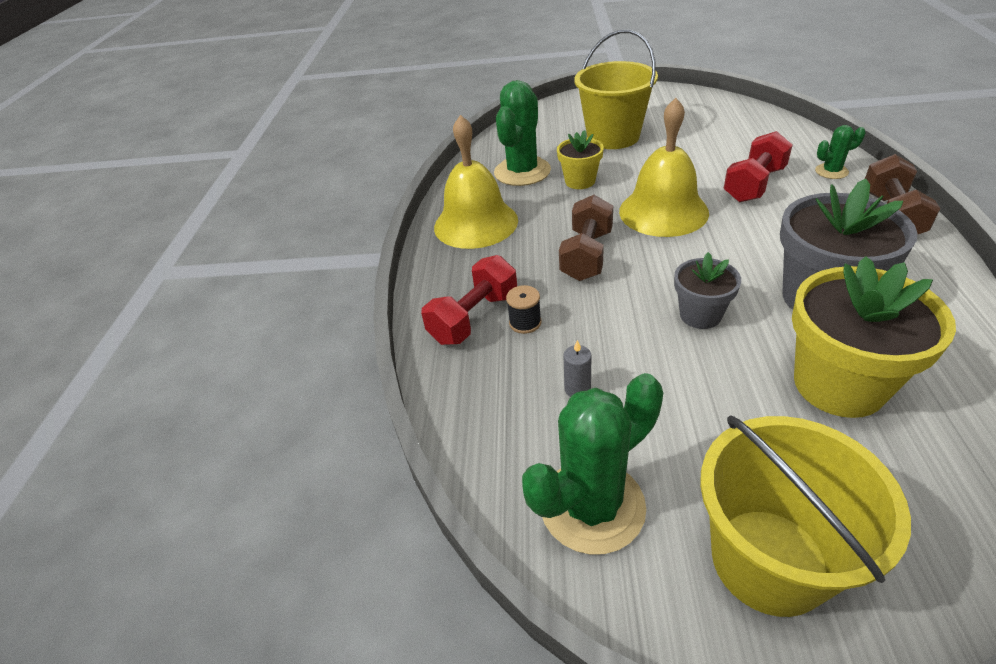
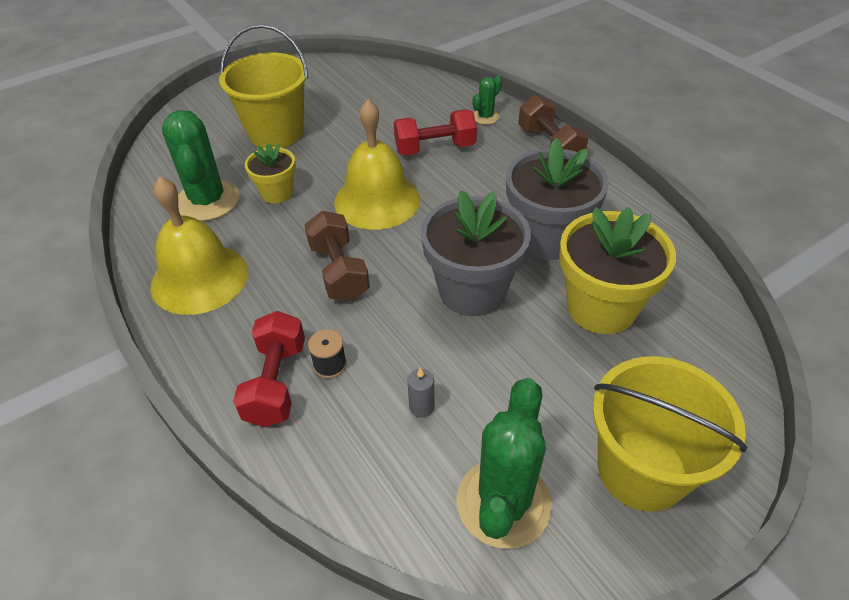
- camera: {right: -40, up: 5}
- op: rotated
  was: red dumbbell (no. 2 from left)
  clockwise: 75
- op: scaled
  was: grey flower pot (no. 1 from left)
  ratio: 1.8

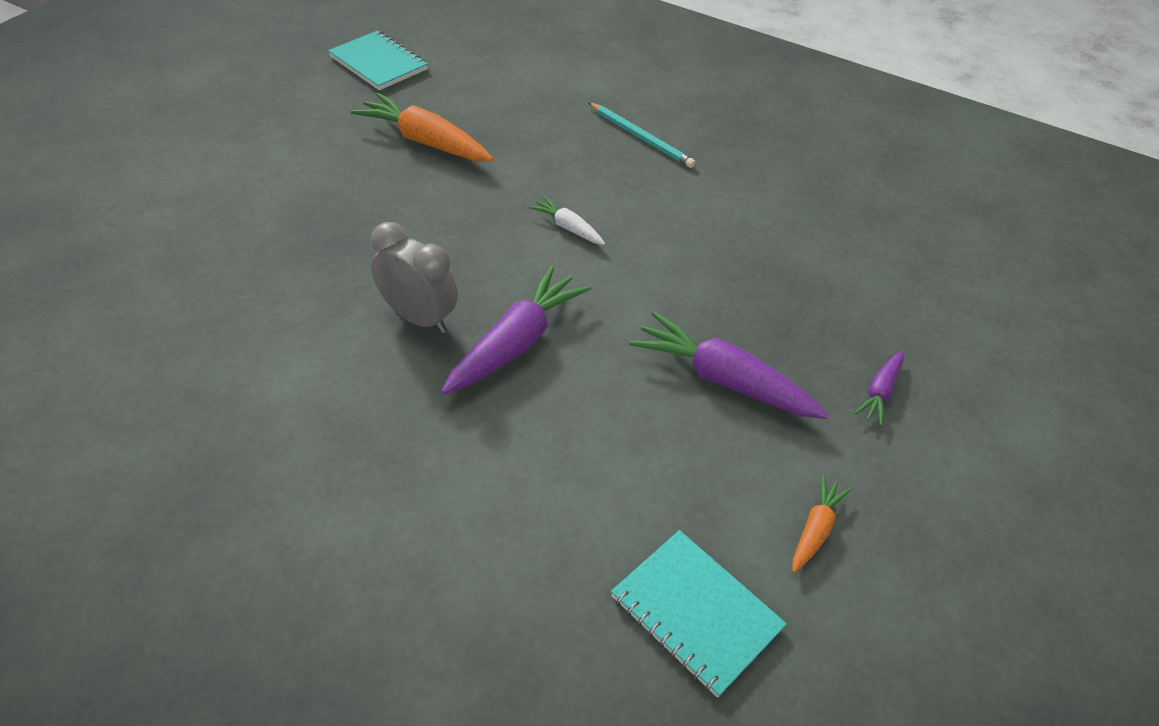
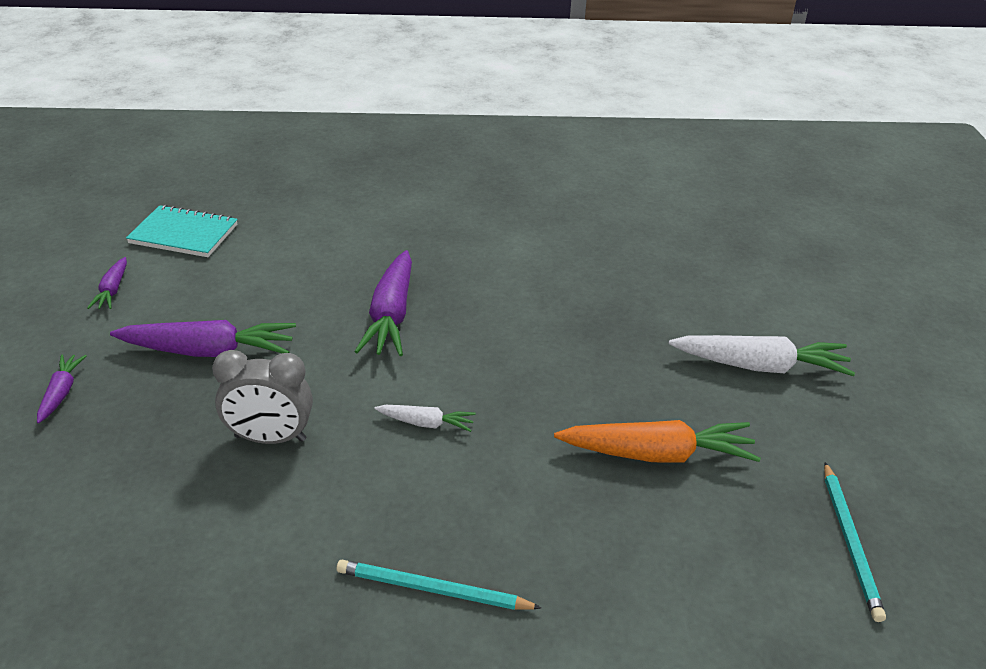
- camera: {right: 150, up: -10}
- op: new
  now: white carrot (no. 2 from left)
- op: shifted
  was: grey clock
- op: swapped
  was: turquoise notebook (no. 1 from left)
  now: turquoise pencil (no. 2 from left)
- op: repainted
  was: orange carrot (no. 2 from left)
  now: purple carrot (no. 2 from left)

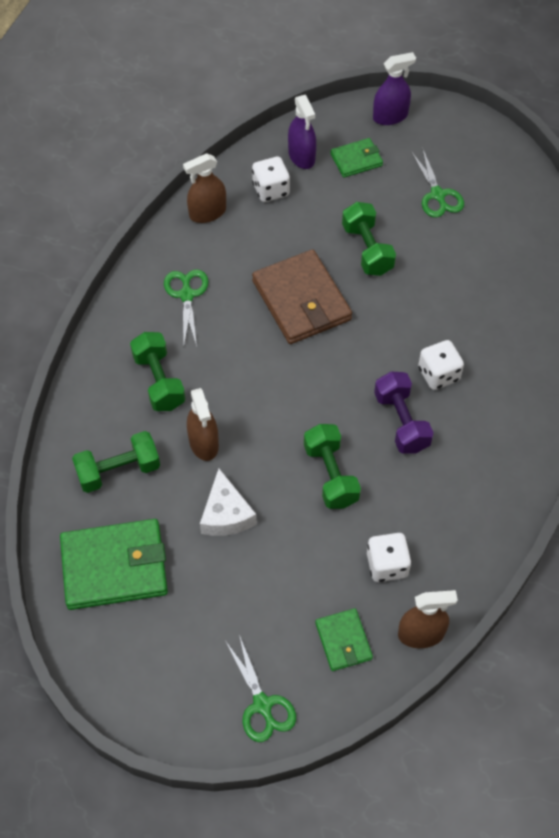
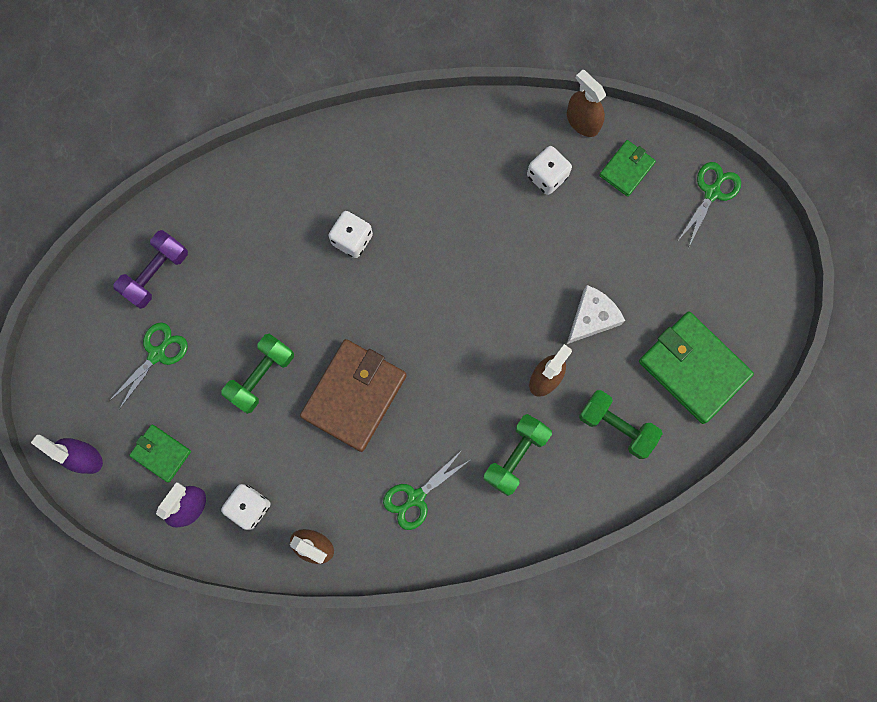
- camera: {right: -125, up: 20}
- op: gone
  was: green dumbbell (no. 3 from left)
- op: shifted
  was: purple dumbbell

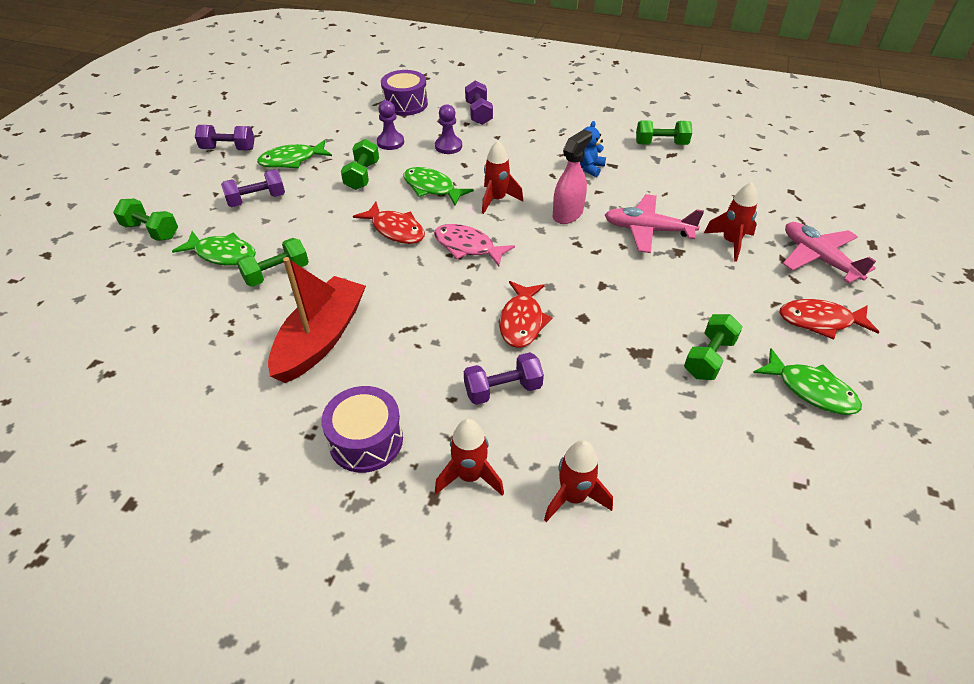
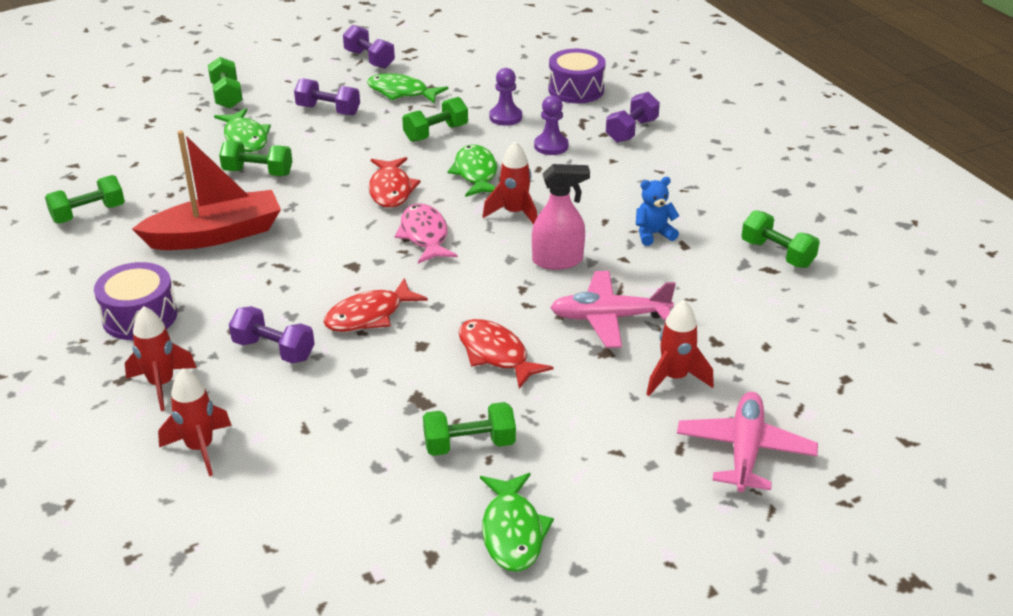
- camera: {right: 45, up: -10}
- op: new
  now: green dumbbell (no. 1 from left)
- op: shifted
  was: red fish (no. 3 from left)
- op: rotated
  was: pink plane (no. 1 from left)
  clockwise: -60

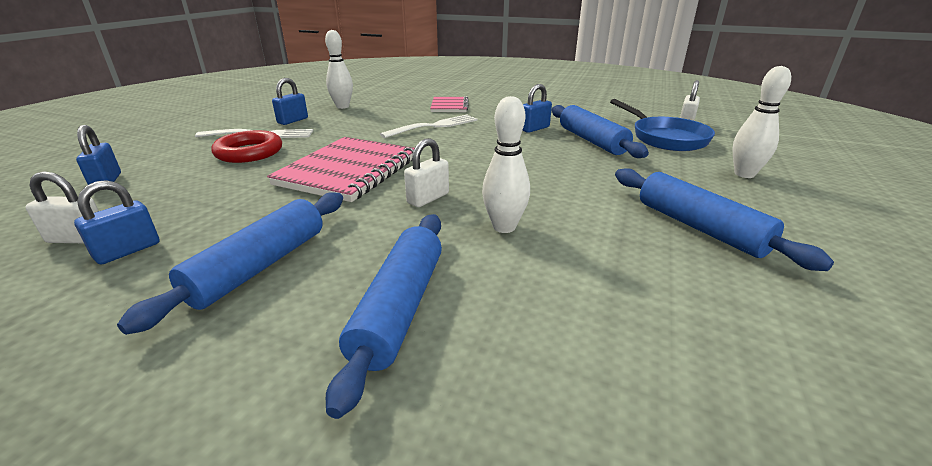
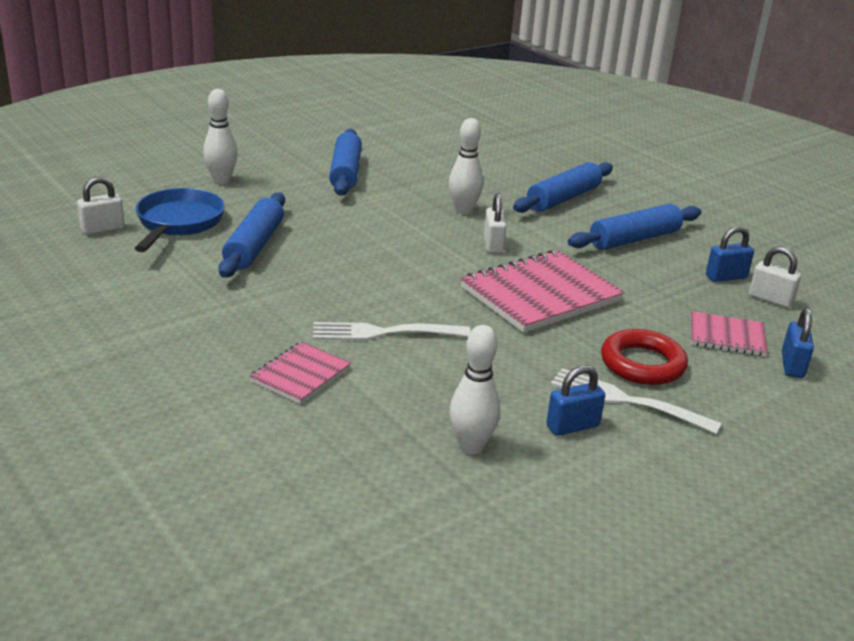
- camera: {right: -150, up: 0}
- op: gone
  was: blue padlock (no. 4 from left)
- op: new
  now: pink notebook (no. 3 from left)
- op: rotated
  was: white padlock (no. 2 from left)
  clockwise: -75

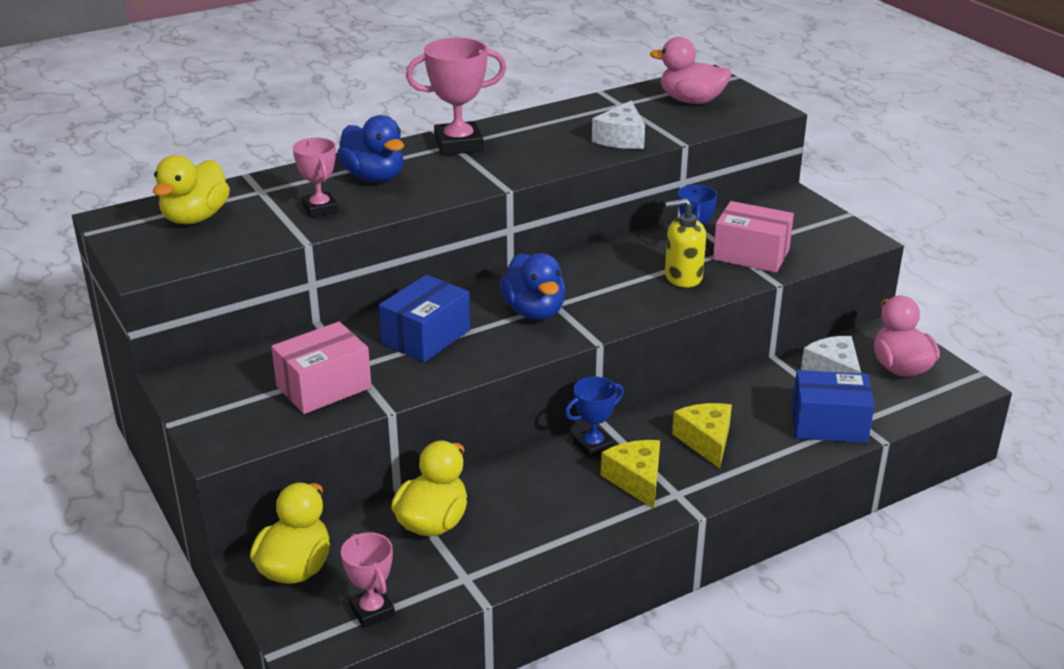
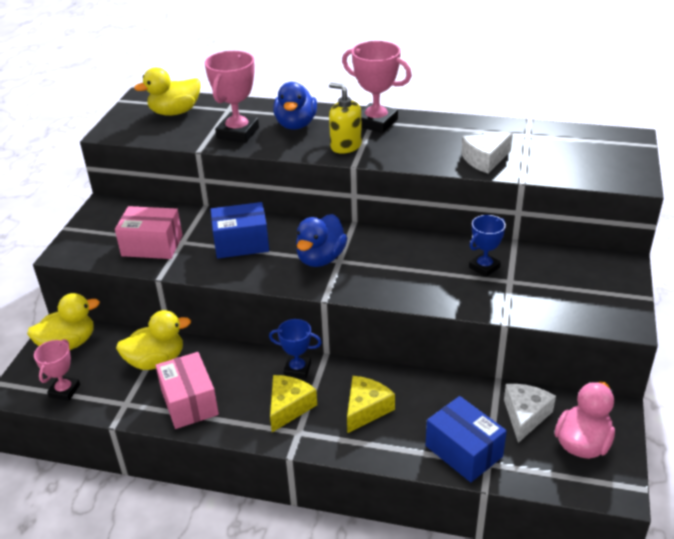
- camera: {right: 45, up: 5}
- op: gone
  was: pink duck (no. 1 from left)
- op: shifted
  was: yellow soap dispenser
- op: shifted
  was: pink box (no. 2 from left)
- op: scaled
  was: pink trophy (no. 1 from left in the first image)
  ratio: 1.62

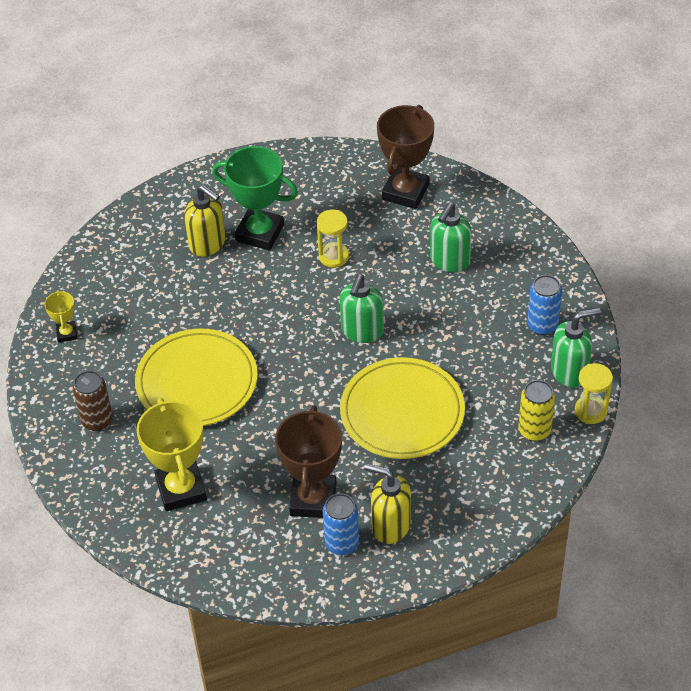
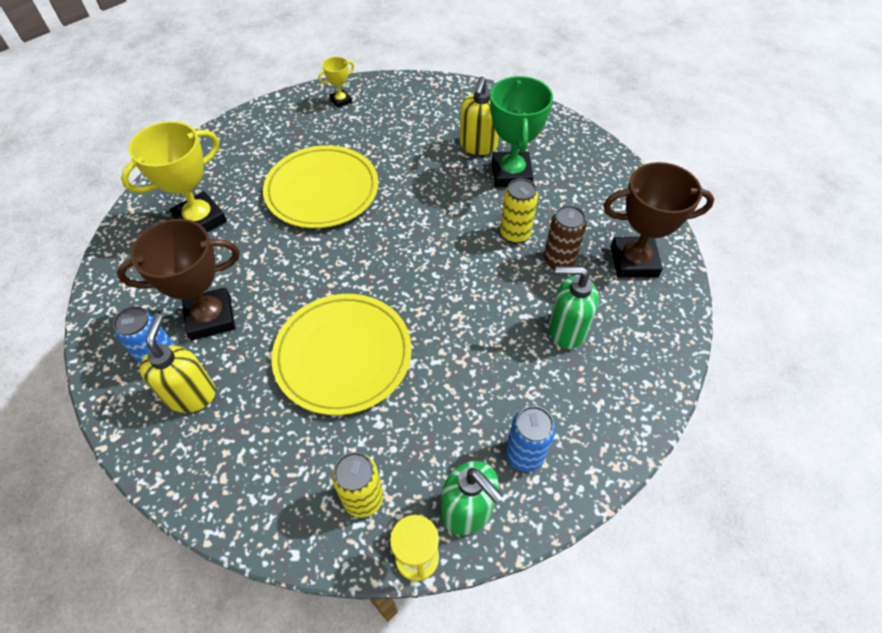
- camera: {right: 65, up: 5}
- op: gone
  was: green soap dispenser (no. 1 from left)
- op: shifted
  was: brown can
- op: swapped
  was: yellow hourglass (no. 1 from left)
  now: yellow can (no. 2 from left)

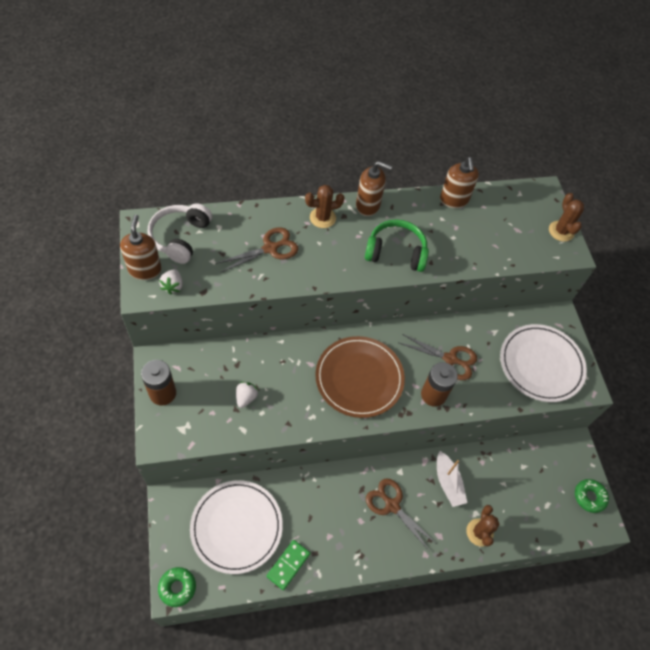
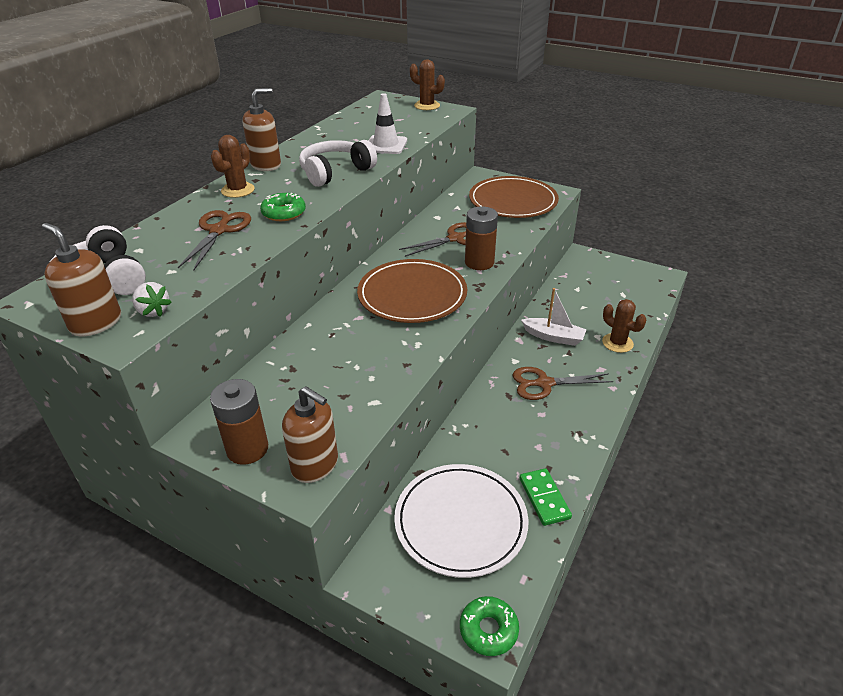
- camera: {right: -45, up: -20}
- op: gone
  was: white strawberry (no. 2 from left)
- op: new
  now: white traffic cone
- op: shifted
  was: brown soap dispenser (no. 3 from left)
- op: shifted
  was: green donut (no. 2 from left in the first image)
  now: green donut (no. 1 from left)
- op: repainted
  was: green headphones
  now: white headphones (no. 2 from left)
- op: repainted
  was: white plate (no. 2 from left)
  now: brown plate (no. 2 from left)

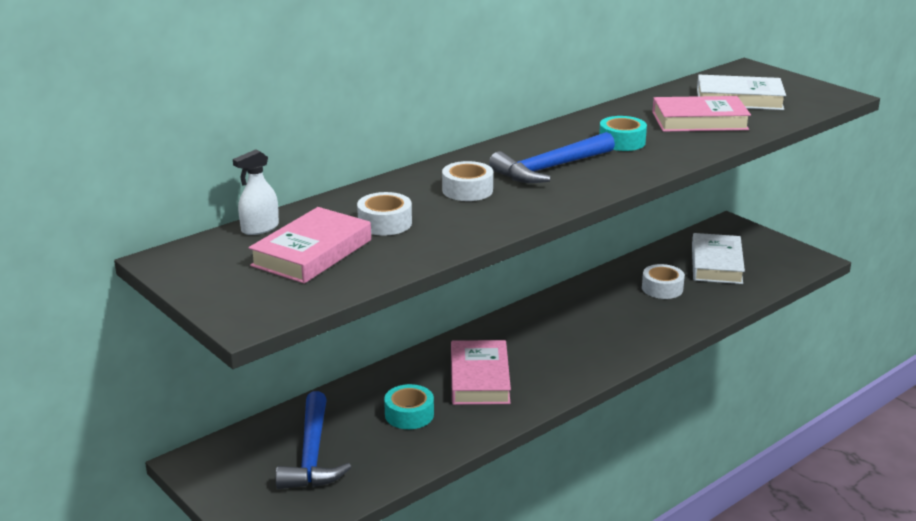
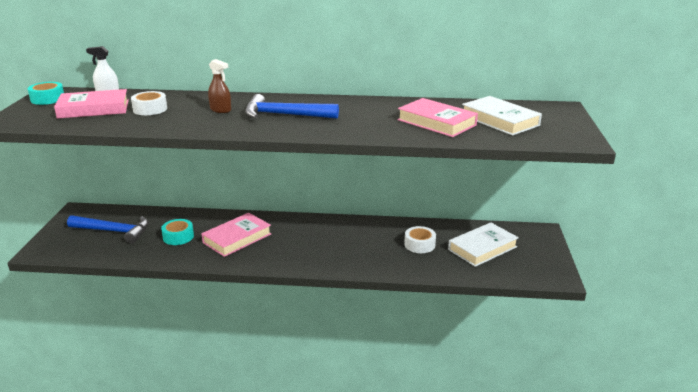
- camera: {right: 45, up: 0}
- op: shifted
  was: turquoise tape (no. 2 from left in the first image)
  now: turquoise tape (no. 1 from left)
- op: swapped
  was: white tape (no. 2 from left)
  now: brown spray bottle
- op: rotated
  was: blue hammer (no. 1 from left)
  clockwise: -120

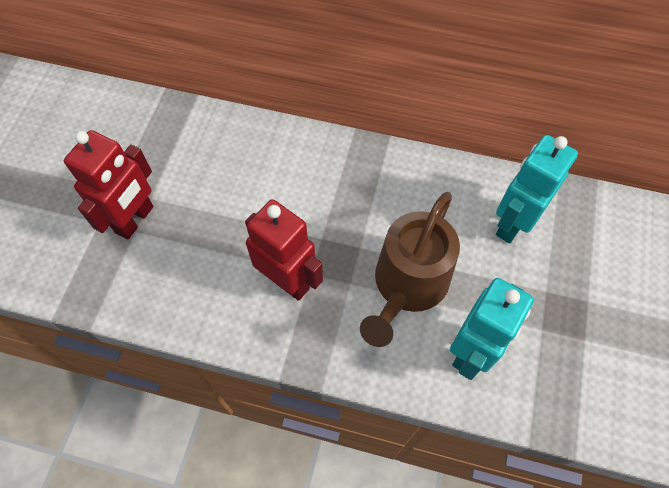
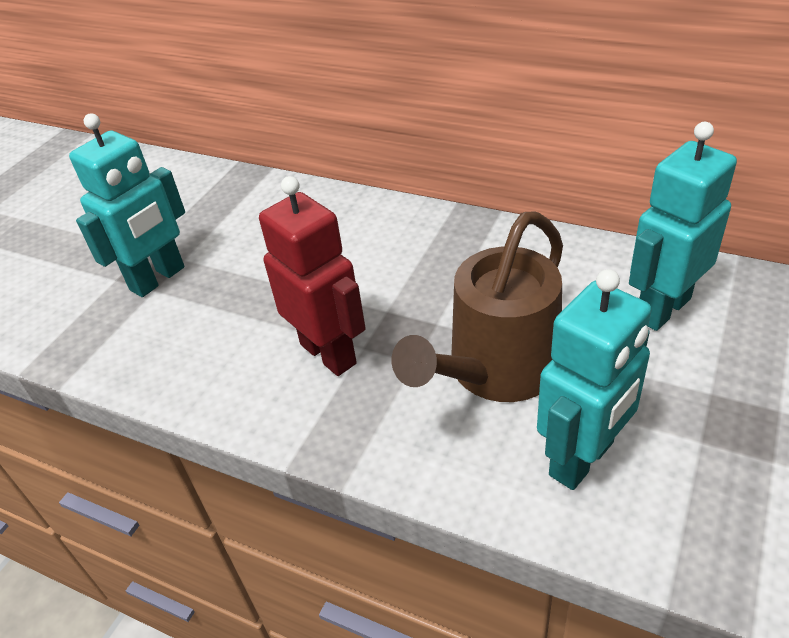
- camera: {right: 15, up: -20}
- op: repainted
  was: red robot (no. 1 from left)
  now: turquoise robot (no. 1 from left)

